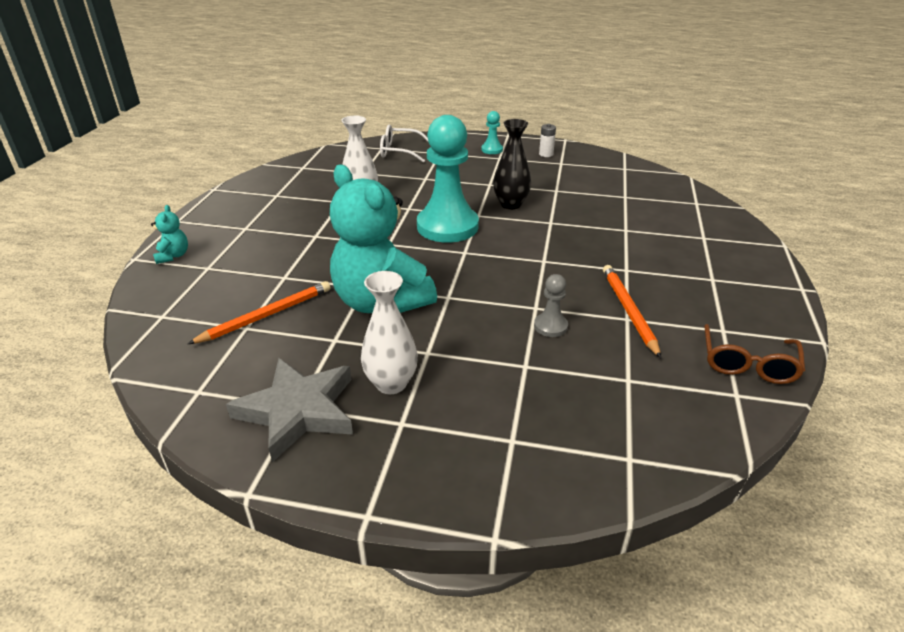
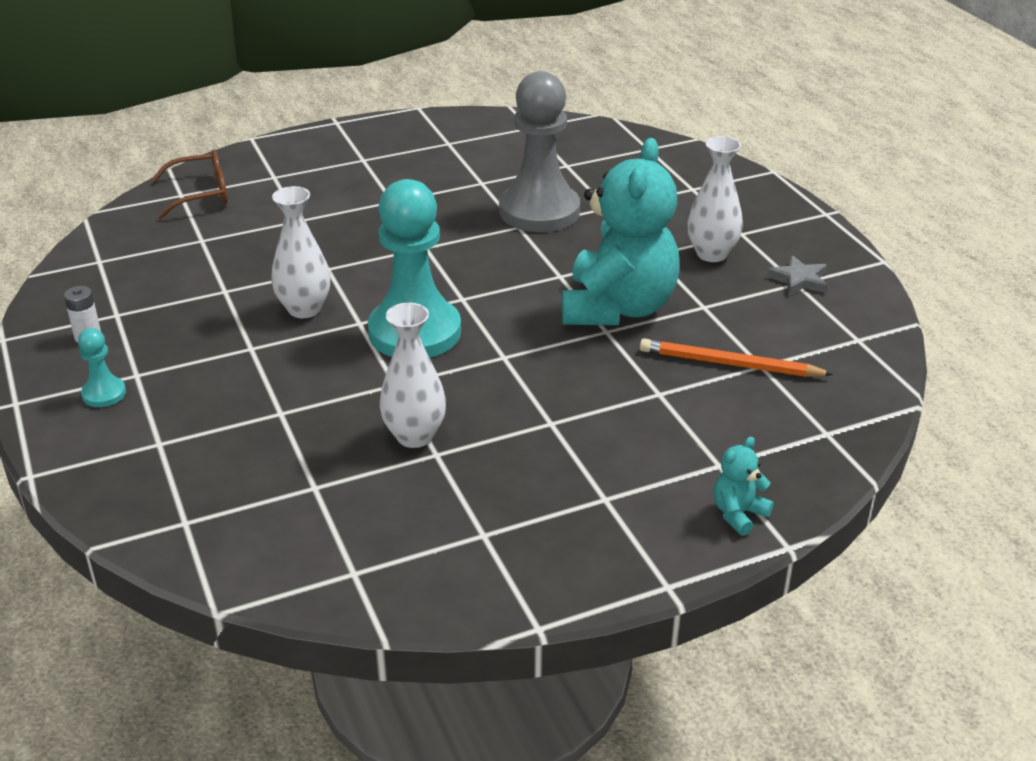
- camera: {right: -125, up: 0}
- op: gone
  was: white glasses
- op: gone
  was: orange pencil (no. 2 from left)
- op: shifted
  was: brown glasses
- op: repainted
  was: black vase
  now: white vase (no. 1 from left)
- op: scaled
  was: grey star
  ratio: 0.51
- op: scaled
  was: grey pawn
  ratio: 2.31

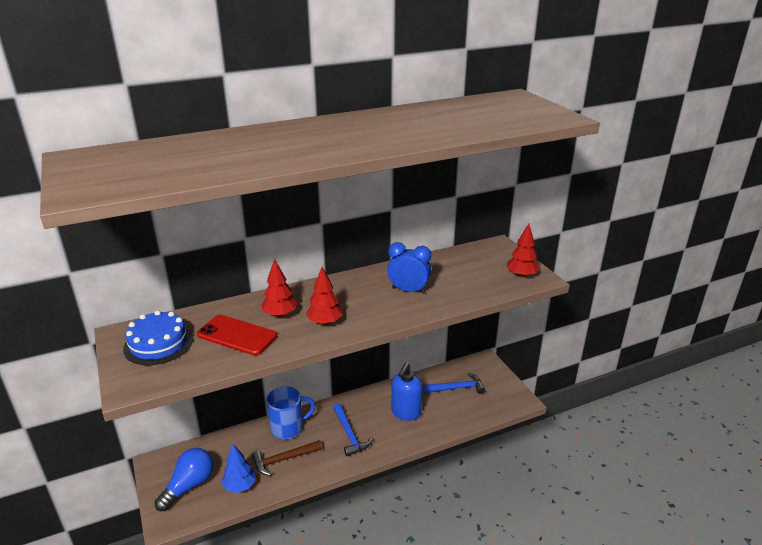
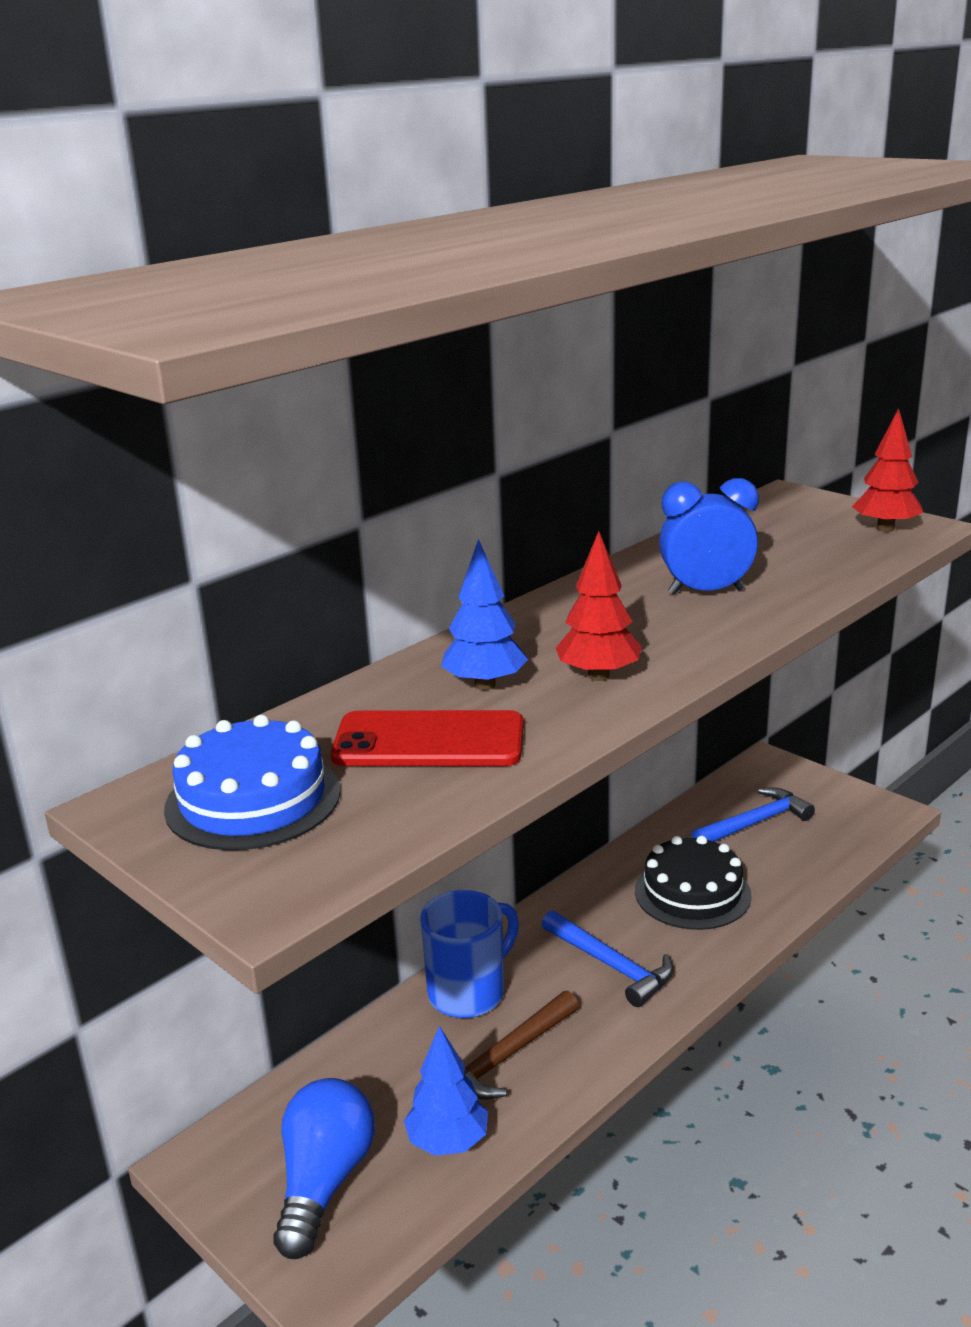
- camera: {right: -20, up: -5}
- op: swapped
  was: blue soap dispenser
  now: black cake
- op: repainted
  was: red tree (no. 1 from left)
  now: blue tree (no. 2 from left)

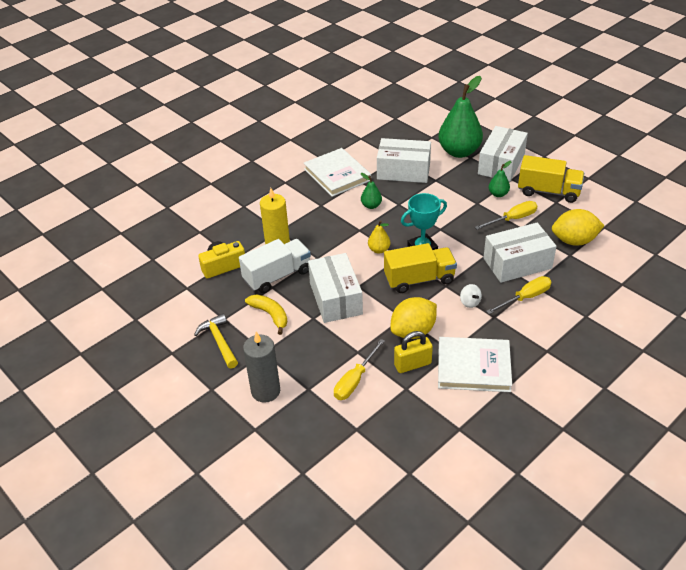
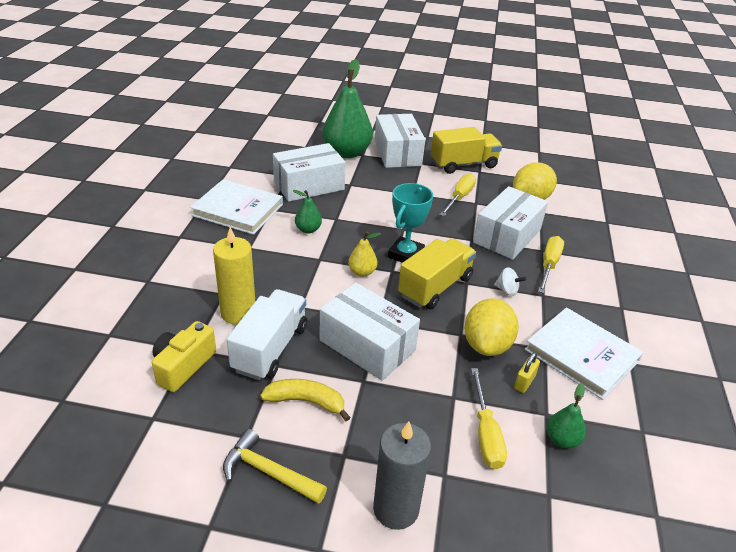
- camera: {right: -40, up: -5}
- op: shifted
  was: green pear (no. 3 from left)
- op: rotated
  was: white book (no. 2 from left)
  clockwise: 75
- op: scaled
  was: yellow padlock
  ratio: 0.63

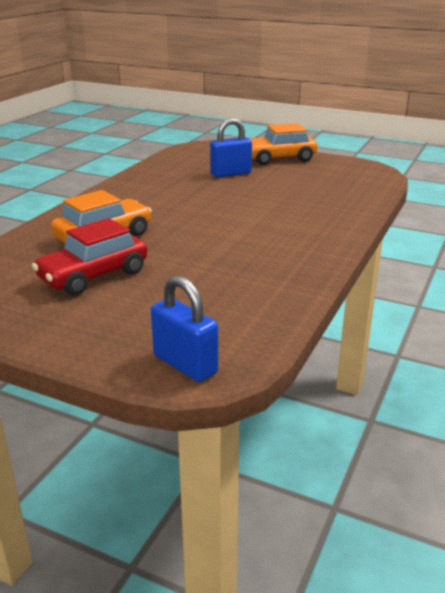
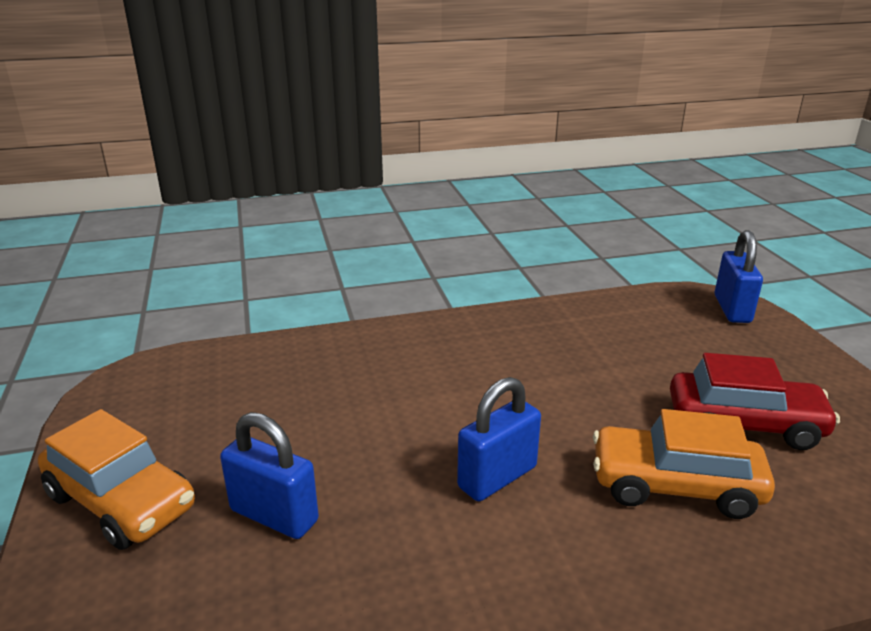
- camera: {right: -130, up: 0}
- op: new
  now: blue padlock (no. 2 from left)

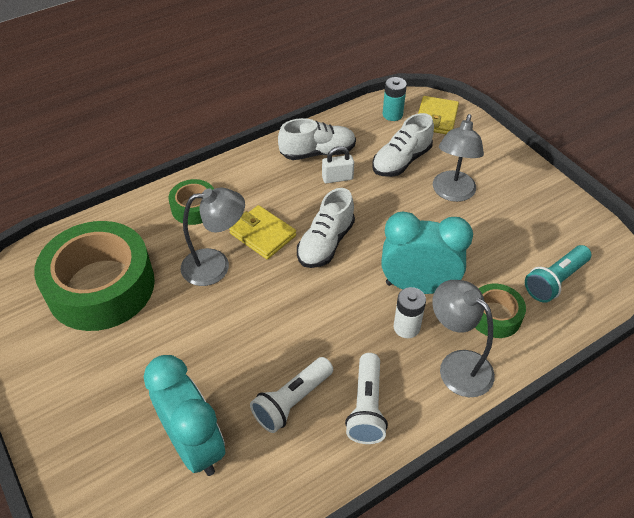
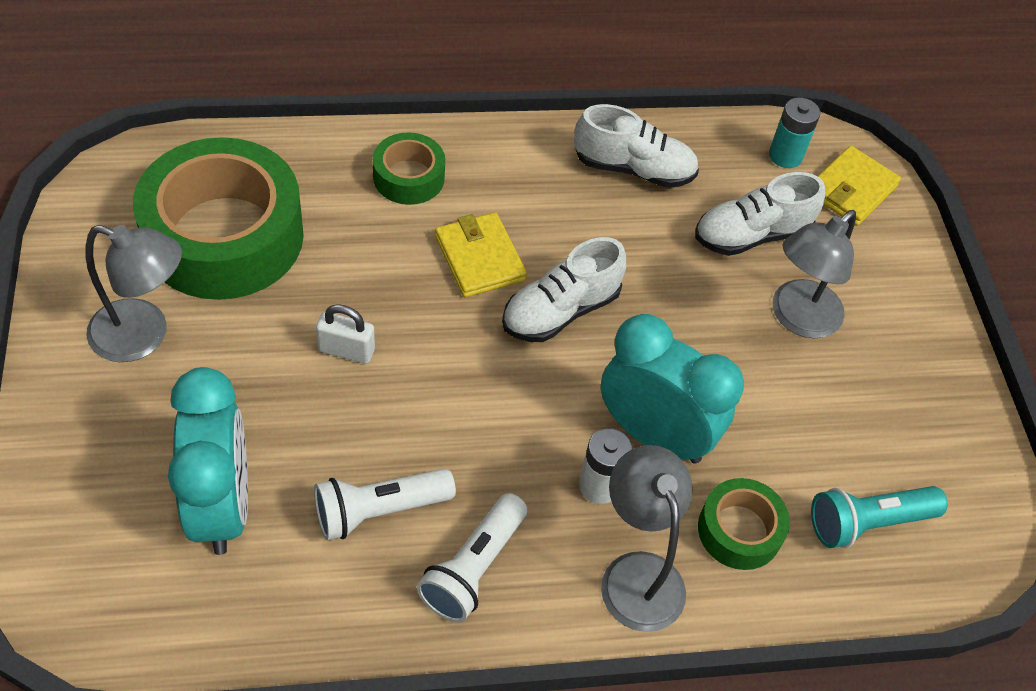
- camera: {right: 20, up: 5}
- op: shifted
  was: grey lamp (no. 1 from left)
- op: shifted
  was: white padlock

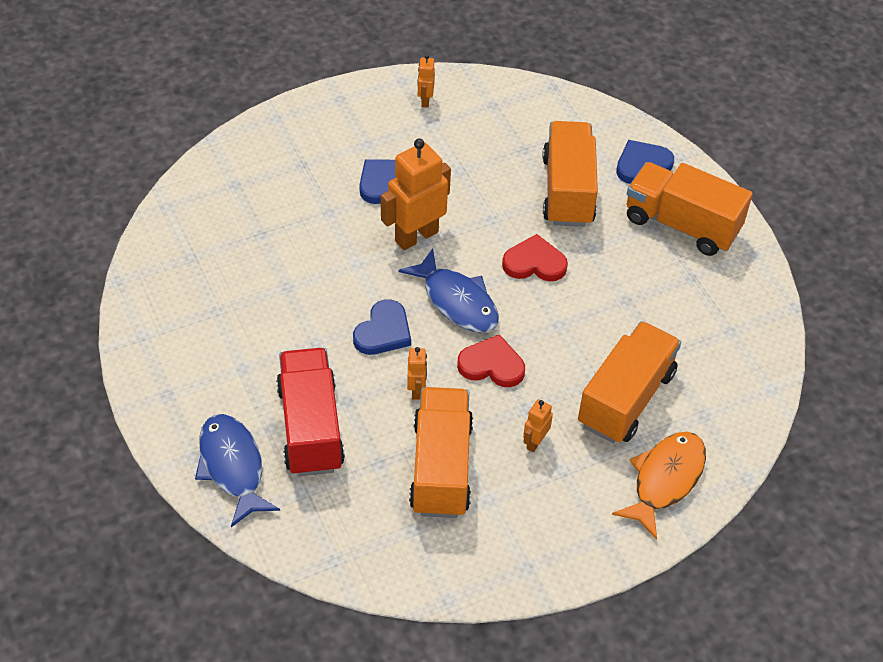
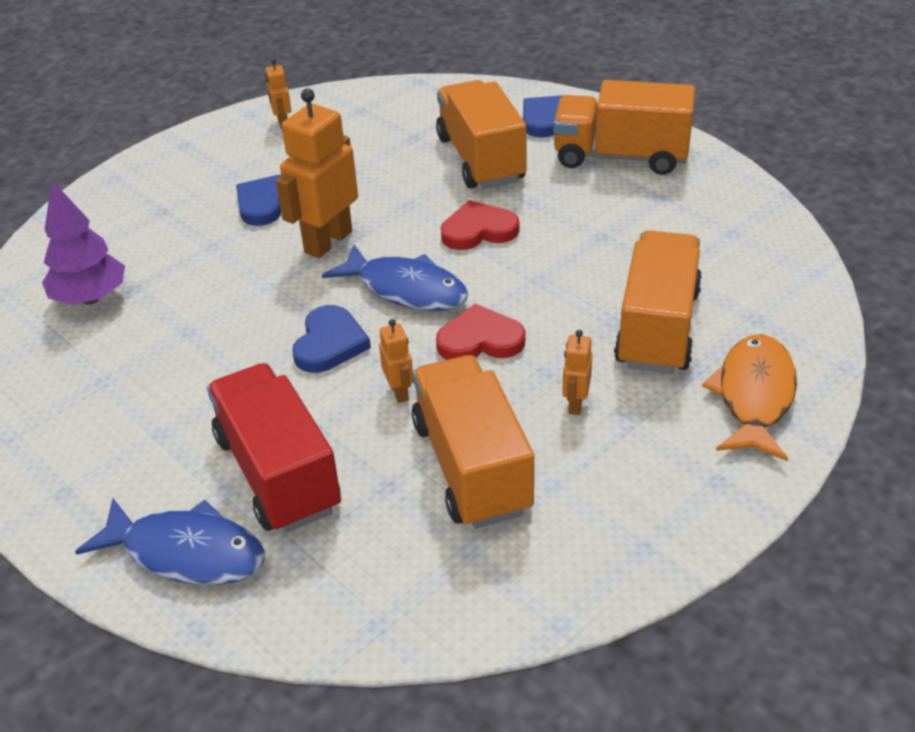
- camera: {right: -15, up: -10}
- op: new
  now: purple tree
- op: rotated
  was: blue fish (no. 1 from left)
  clockwise: 150

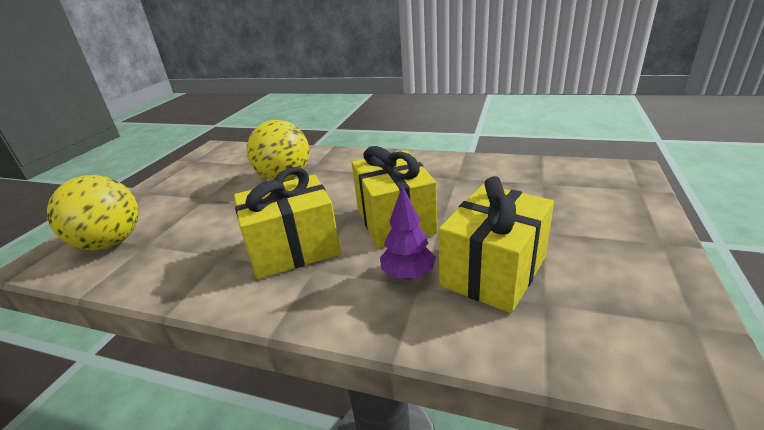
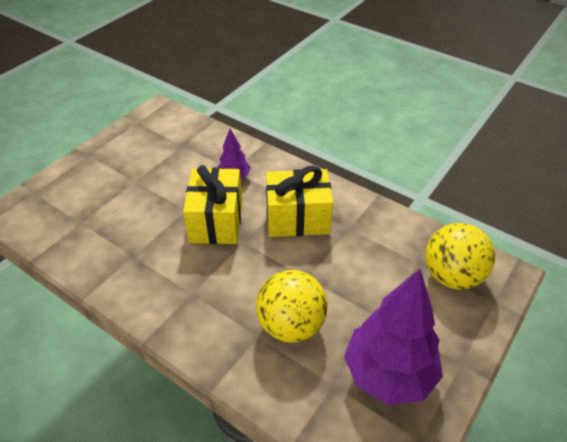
- camera: {right: -165, up: 15}
- op: gone
  was: yellow gift (no. 3 from left)
- op: new
  now: purple tree (no. 2 from left)

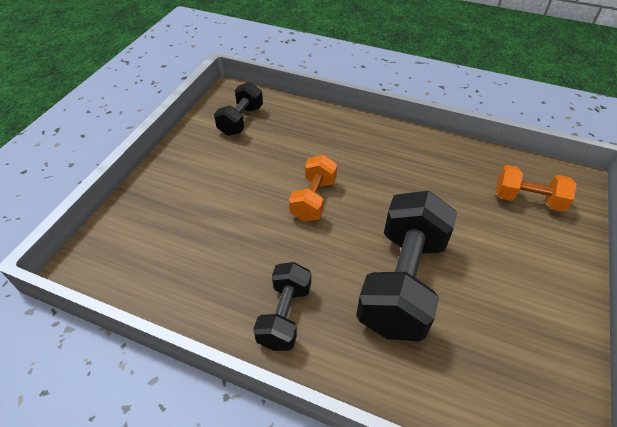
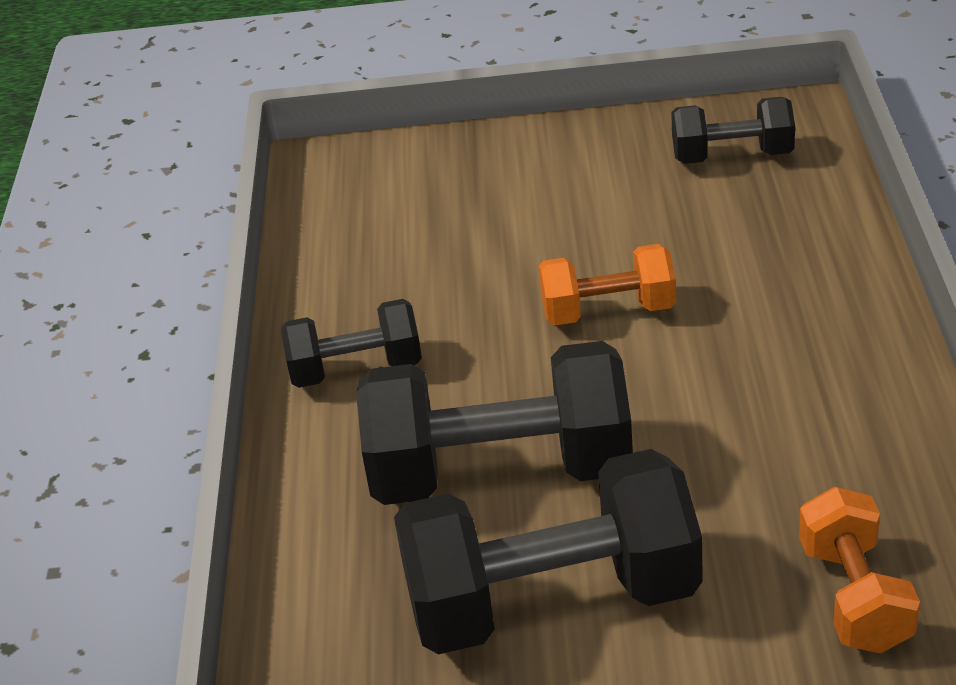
- camera: {right: 70, up: -10}
- op: new
  now: black dumbbell (no. 3 from left)

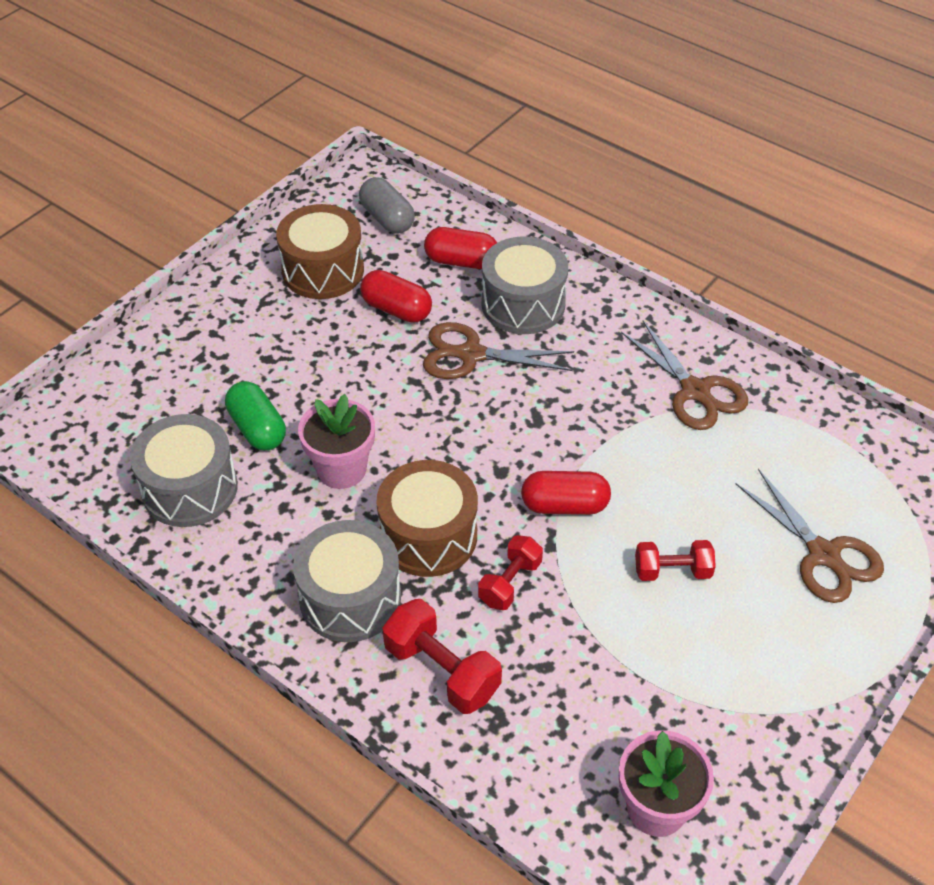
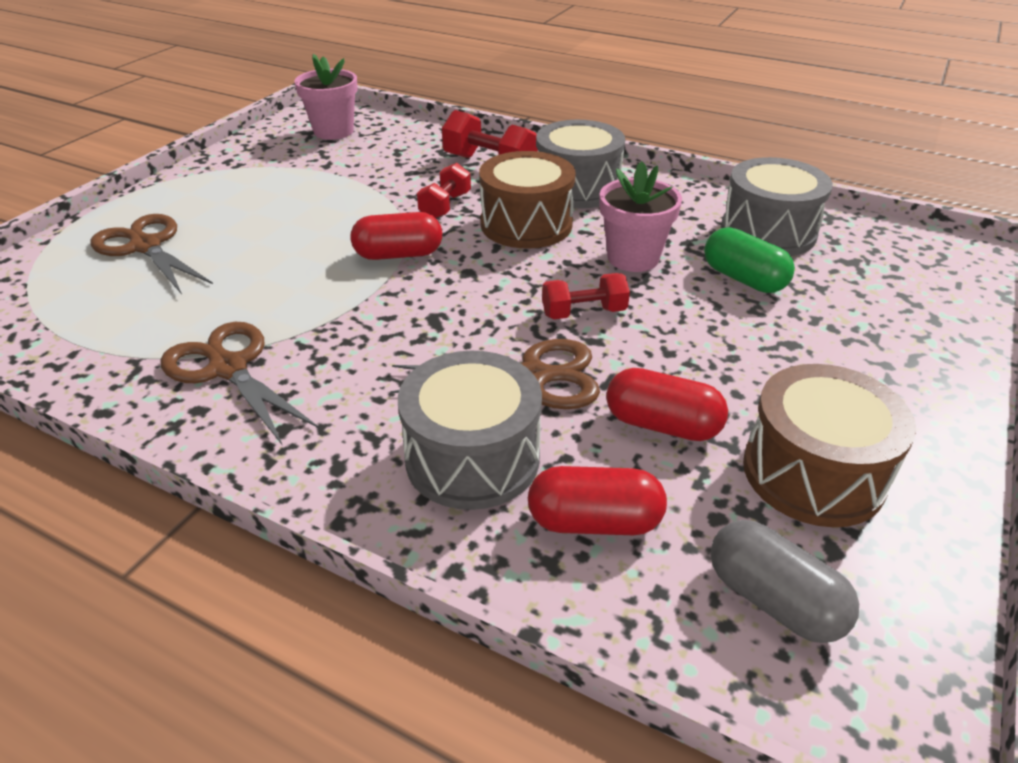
- camera: {right: 170, up: -10}
- op: shifted
  was: red dumbbell (no. 3 from left)

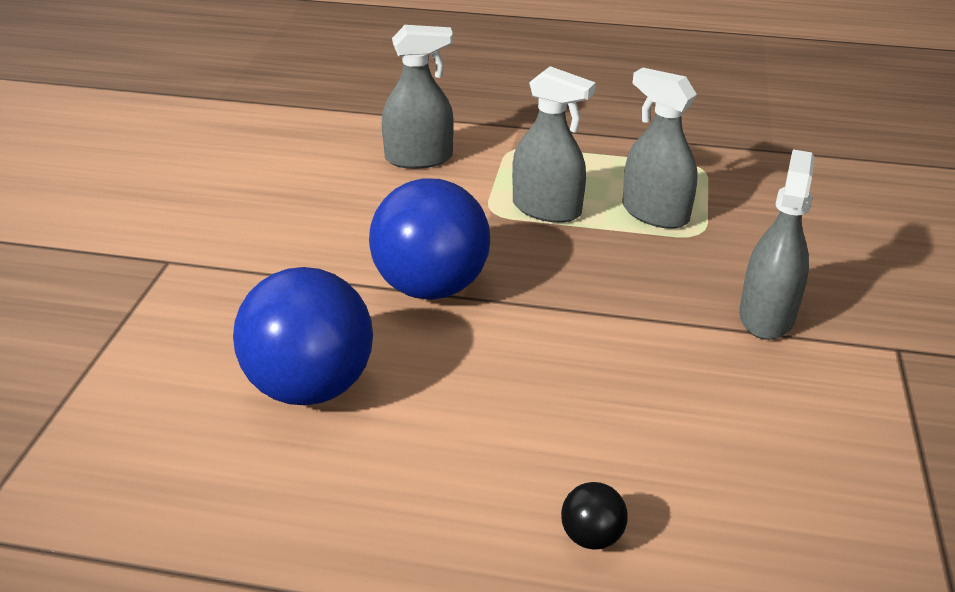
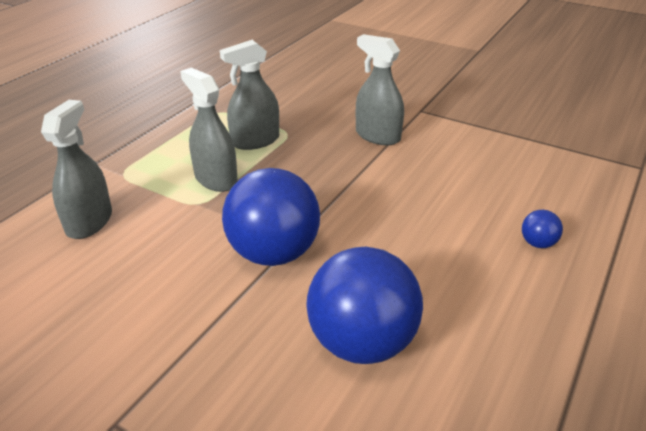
- camera: {right: -70, up: 0}
- op: repainted
  was: black ball
  now: blue ball (no. 3 from left)
- op: rotated
  was: grey spray bottle (no. 2 from left)
  clockwise: -90

